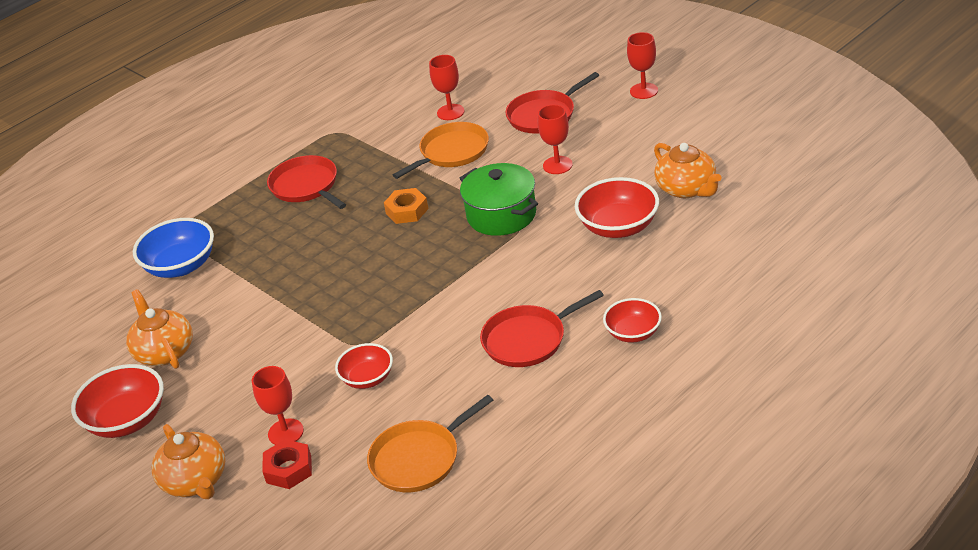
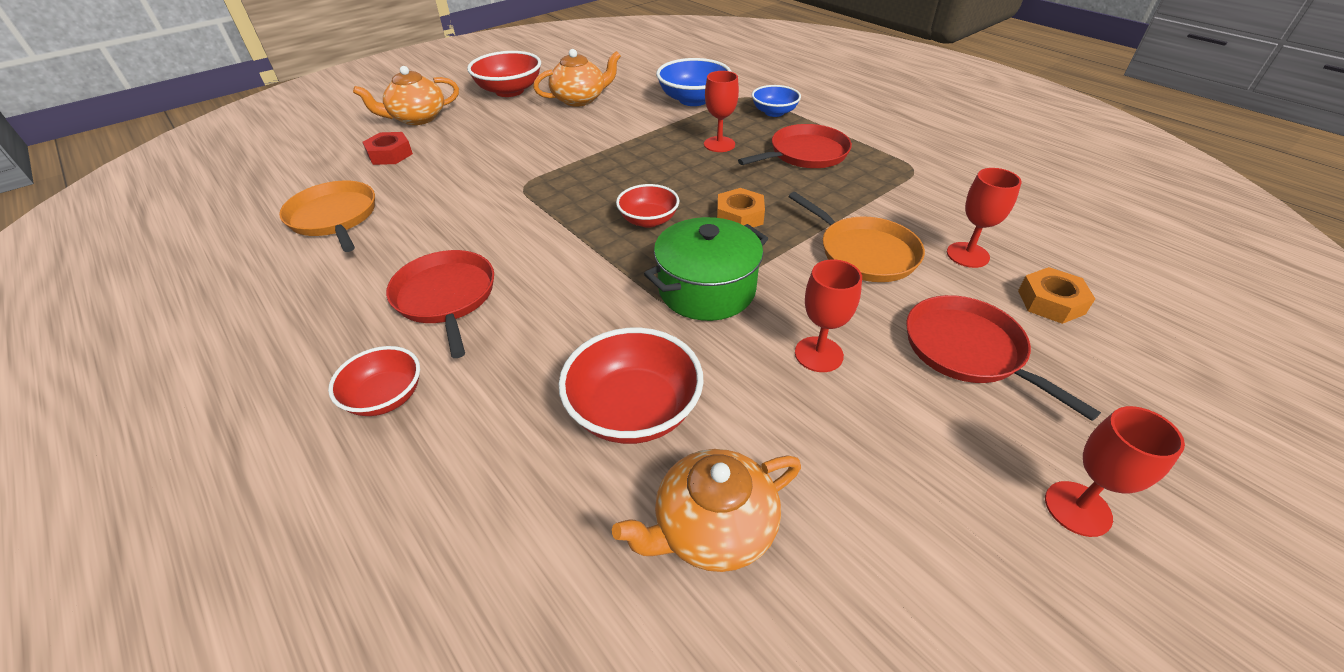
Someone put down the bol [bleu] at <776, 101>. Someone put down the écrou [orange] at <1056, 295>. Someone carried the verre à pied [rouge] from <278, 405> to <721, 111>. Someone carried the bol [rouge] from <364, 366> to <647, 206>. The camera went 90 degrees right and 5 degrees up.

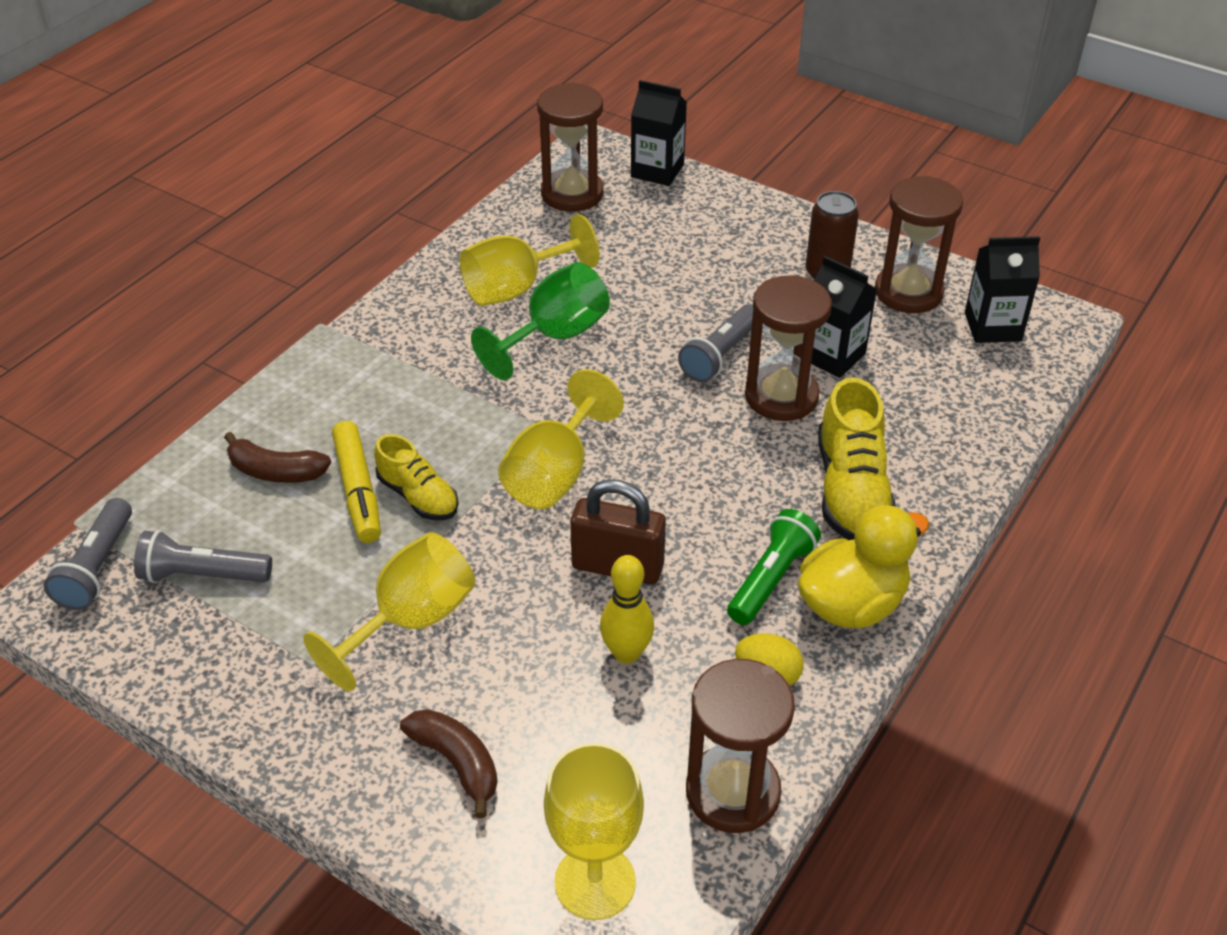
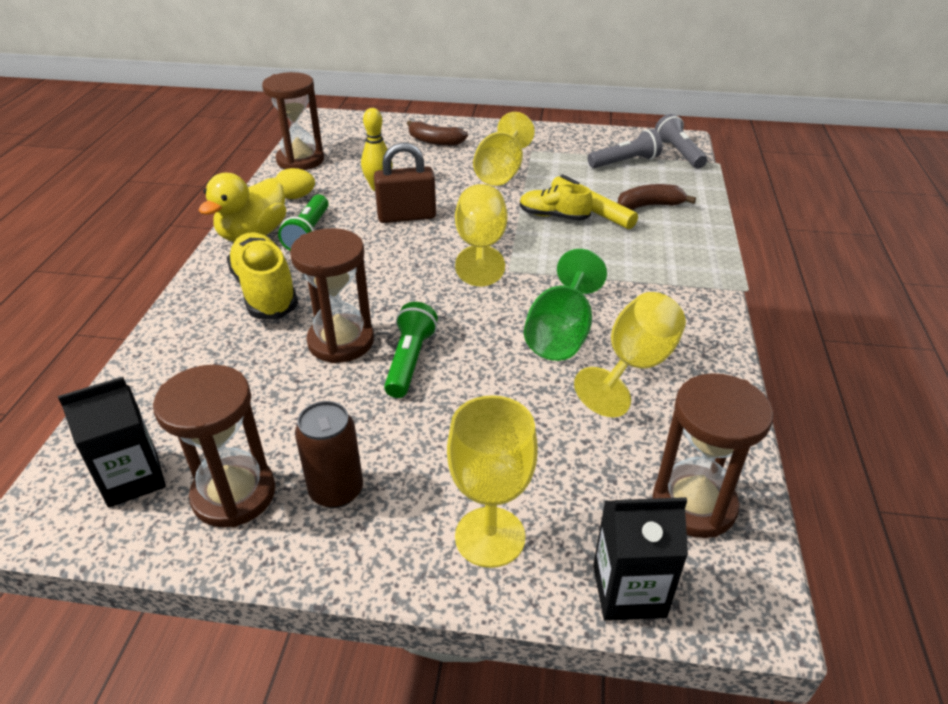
Someone took away the brique de lait [noir] at <844, 317>. Someone carried the verre à pied [jaune] from <594, 831> to <492, 481>. Someone repainted the lampe de poche [gris] at <715, 343>, which became the lampe de poche [vert] at <411, 350>. The camera went 155 degrees right and 5 degrees down.

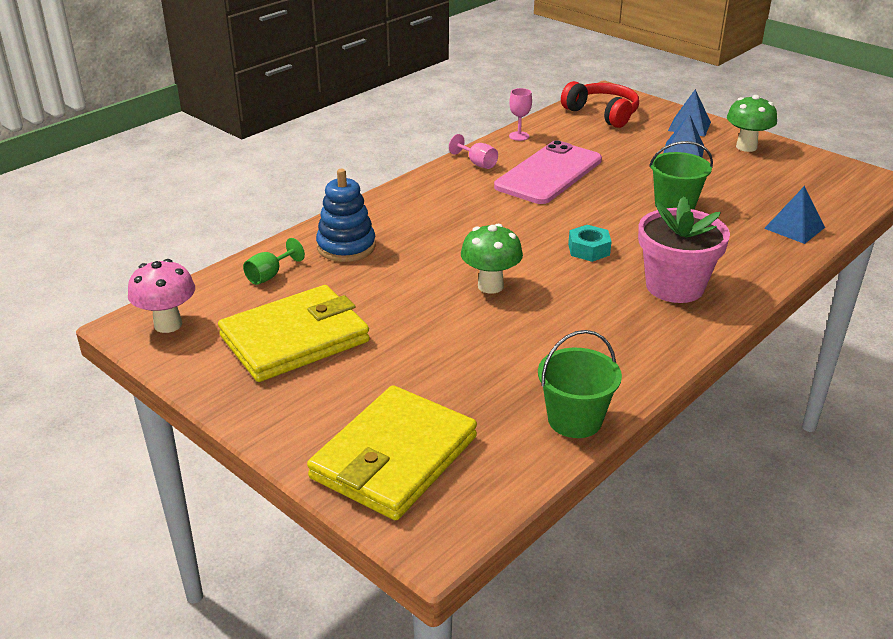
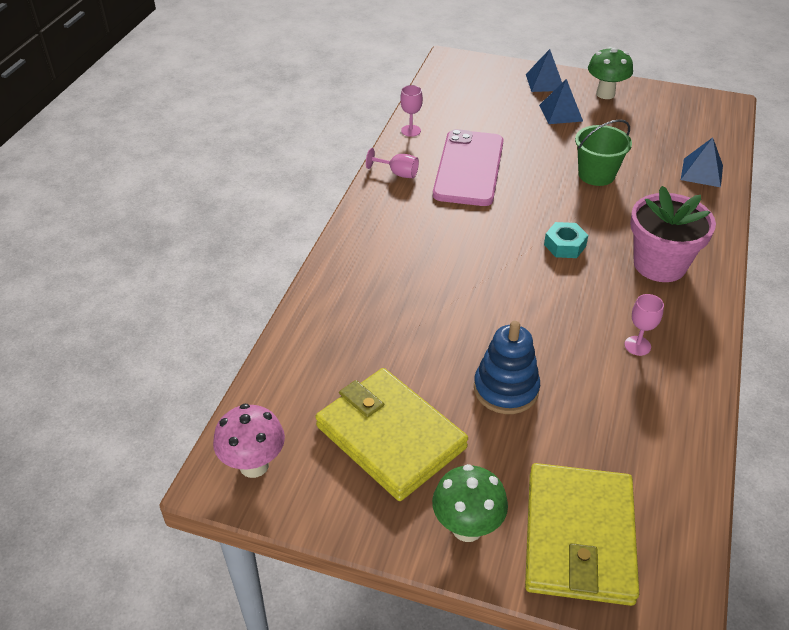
Someone took away the verre à pied [vert] at <274, 261>. Someone took away the seau [vert] at <580, 384>. Someone took away the casque audio [rouge] at <600, 104>. Someone put down the verre à pied [rose] at <644, 325>. Someone carried the jouet à empiler [bleu] from <346, 215> to <507, 367>. Someone carried the champignon [vert] from <492, 259> to <470, 503>. Someone rotated the portefeuille [jaune] at <294, 333> by 75 degrees counterclockwise. The camera went 25 degrees left and 10 degrees up.

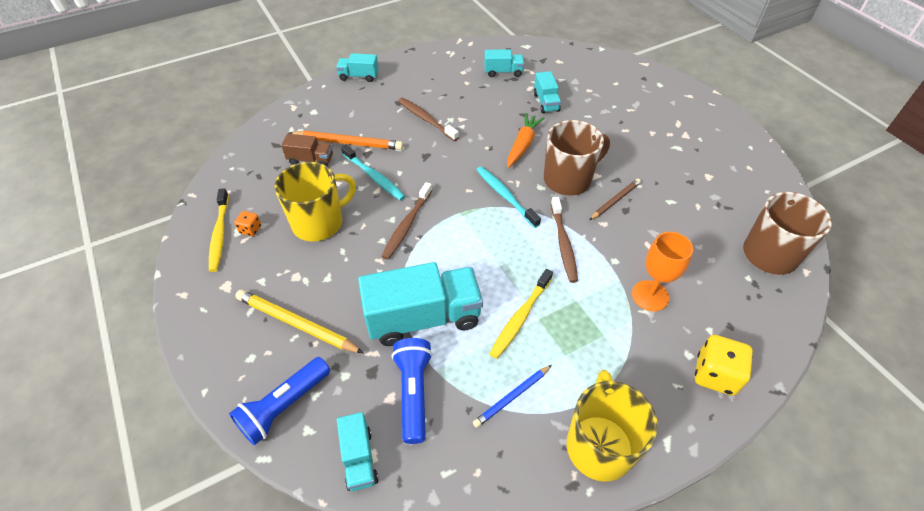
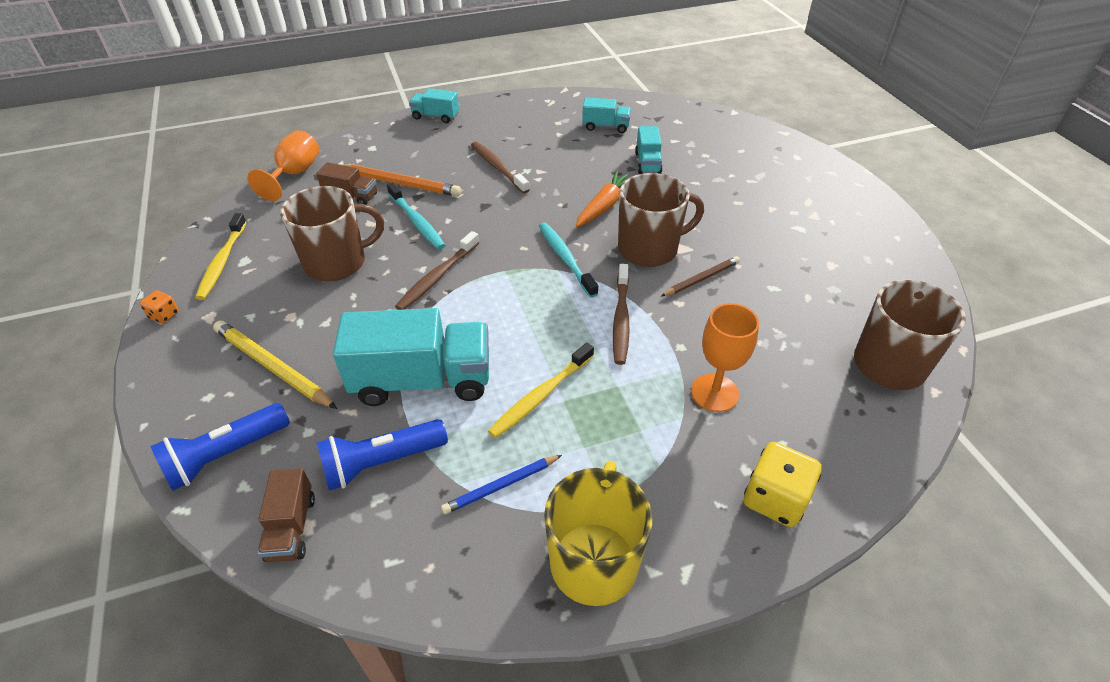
Someone put down the verre à pied [orange] at <283, 165>. Someone carried the dé [orange] from <247, 223> to <159, 307>. Someone repainted the tasse [jaune] at <315, 201>, which became the tasse [marron] at <332, 234>. Someone repainted the camion [turquoise] at <357, 451>, which became the camion [marron] at <286, 515>. Someone rotated the lampe de poche [bleu] at <412, 391> by 120 degrees counterclockwise. The camera went 10 degrees right and 5 degrees down.

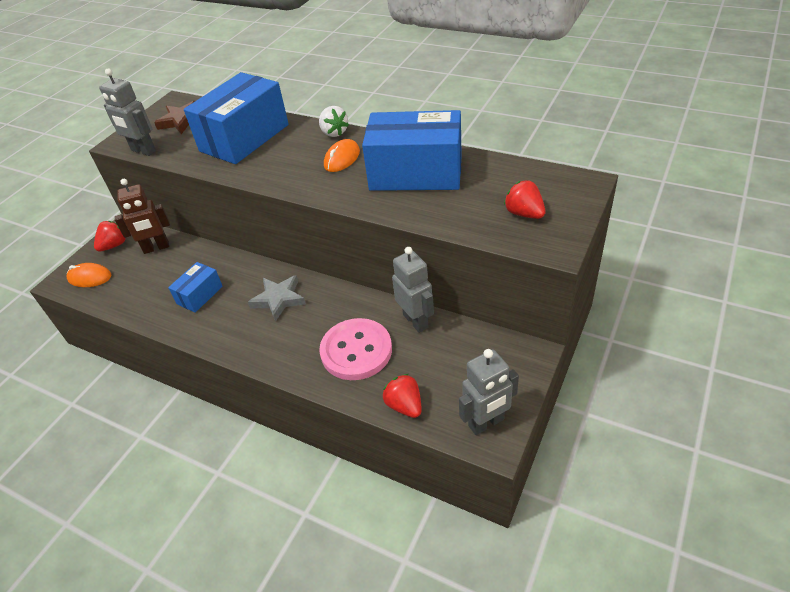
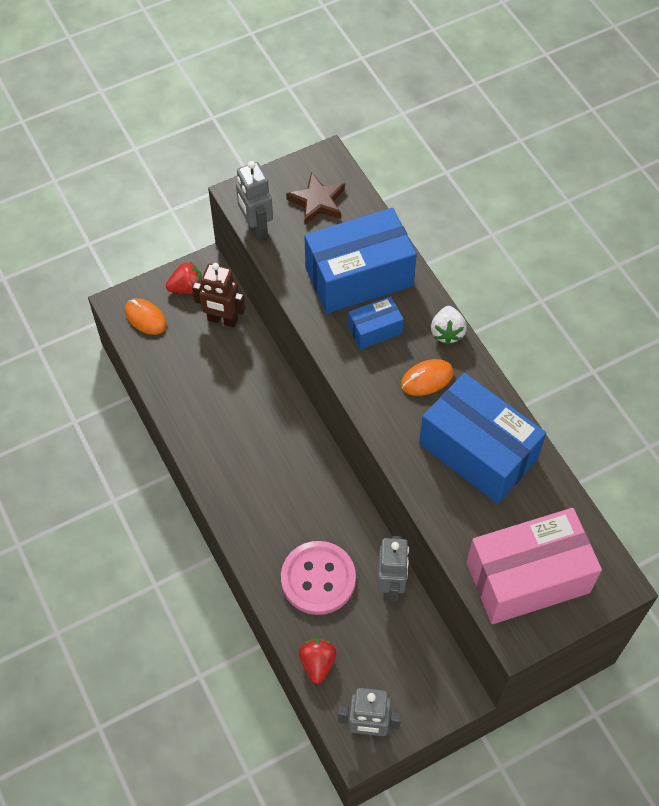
Someone took away the étoile [gris] at <277, 298>. Someone carried the boîte [bleu] from <195, 287> to <376, 323>. Someone swapped the fraise [rouge] at <525, 199> for the boîte [rose] at <534, 566>. The camera went 30 degrees right and 15 degrees up.

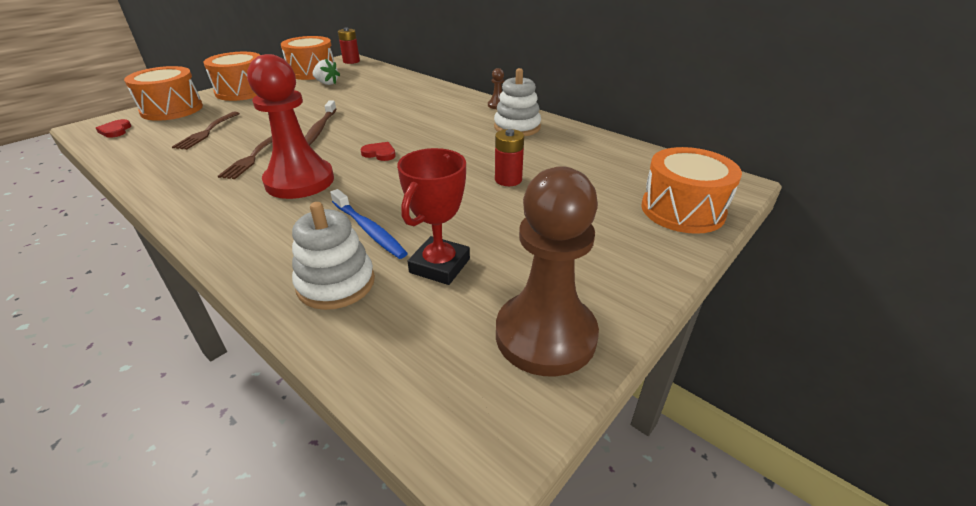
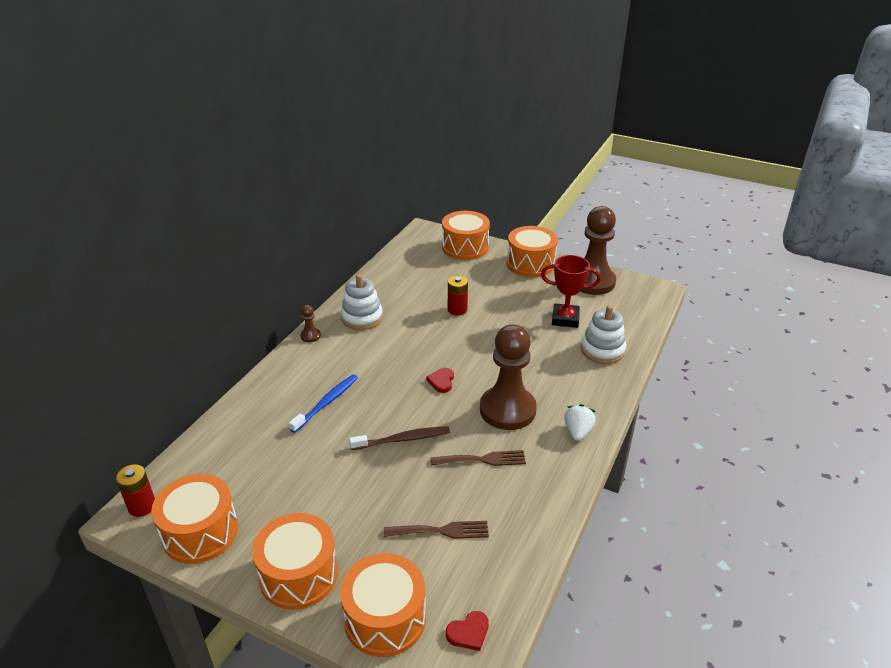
Someone put down the tambour [orange] at <532, 251>. Someone carried the fraise [blanc] from <326, 72> to <580, 422>. Someone carried the brosse à dents [bleu] from <369, 224> to <323, 403>. Someone repainted the pion [rouge] at <290, 126>, which became the pion [marron] at <508, 377>. The camera went 105 degrees left and 0 degrees up.

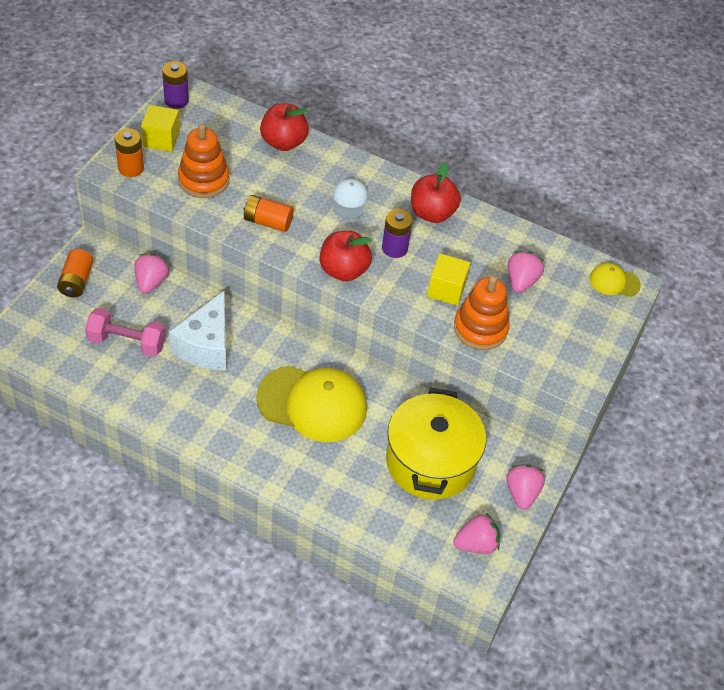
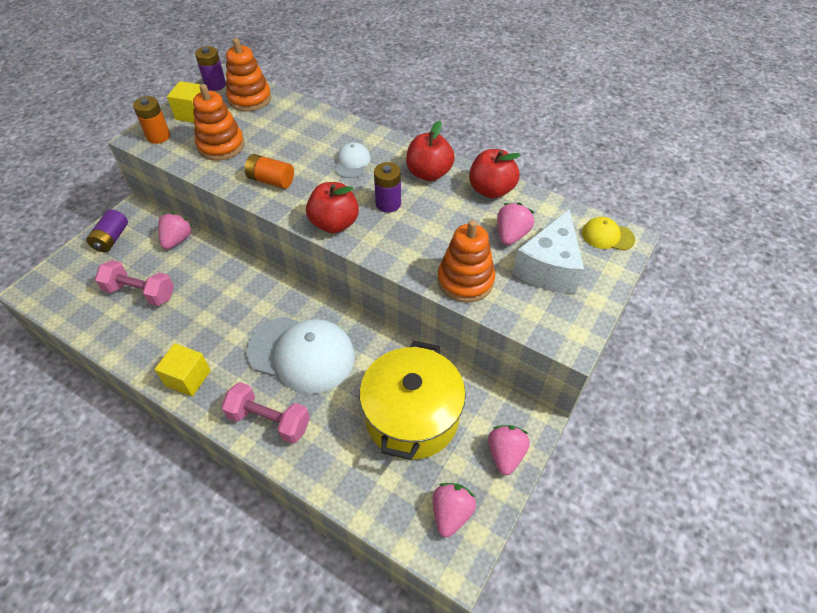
Someone put down the haltère [rose] at <265, 413>. Someone put down the jouet à empiler [orange] at <248, 75>. Someone carried the fromage [blanc] from <197, 330> to <548, 251>. Someone carried the pomme [rouge] from <284, 127> to <495, 173>. Someone carried the cube [jaune] from <448, 279> to <182, 370>. Someone repainted the pile [orange] at <75, 273>, which became the pile [violet] at <107, 231>. Someone repainted the casquette [jaune] at <311, 404>, which became the casquette [blanc] at <301, 355>. Someone rotated the fraise [rose] at <476, 533> by 60 degrees counterclockwise. The camera went 10 degrees right and 0 degrees up.

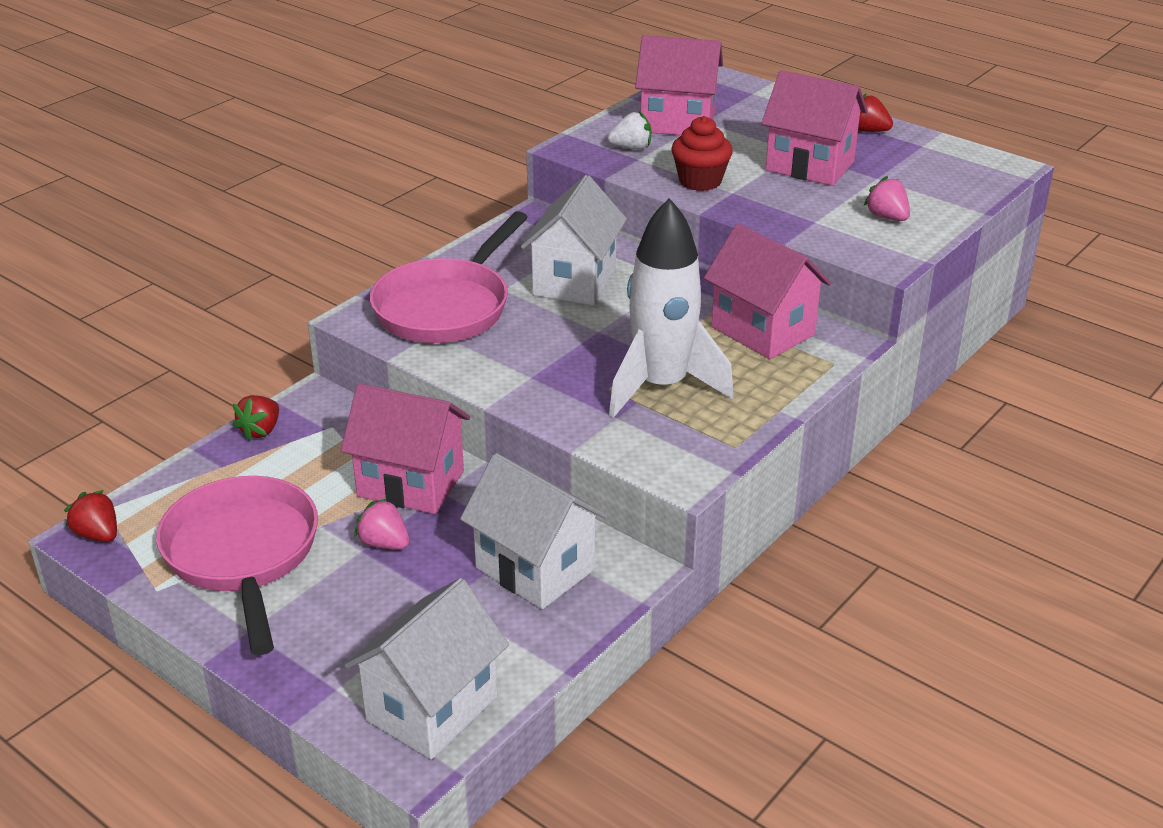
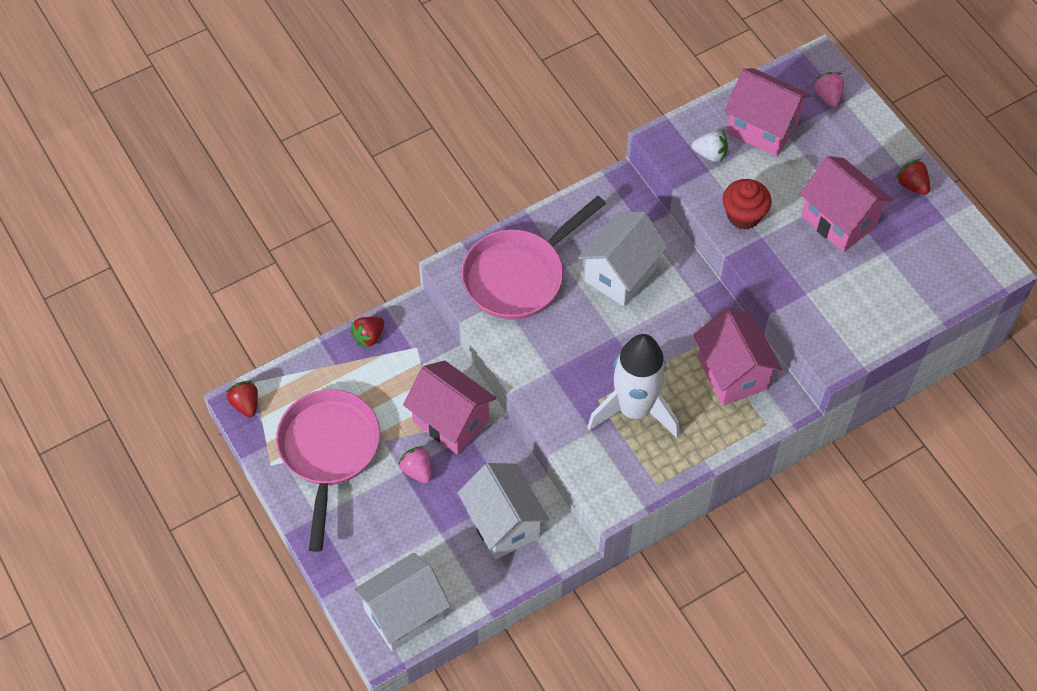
Someone carried the fraise [rose] from <887, 198> to <828, 89>. The camera went 20 degrees right and 25 degrees up.

